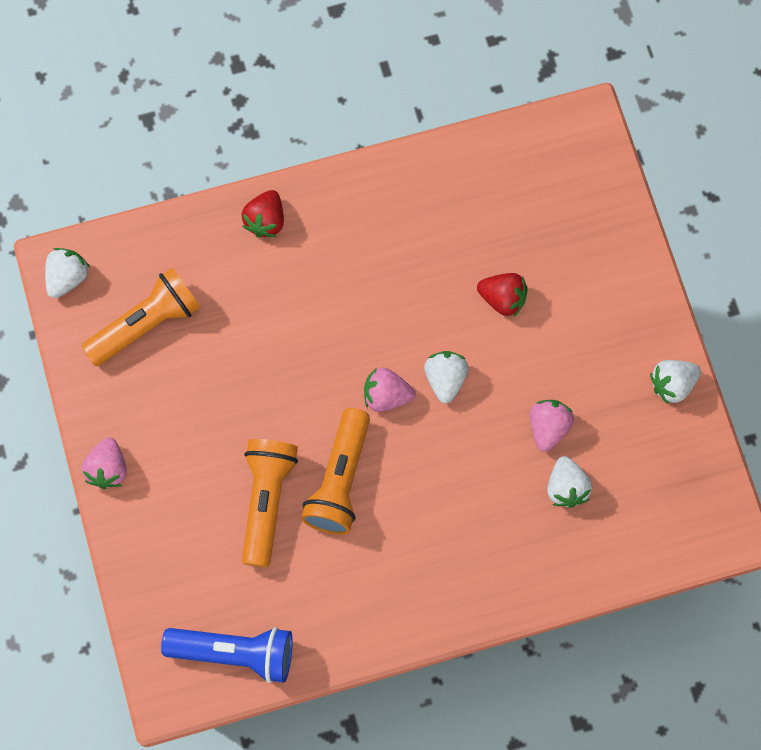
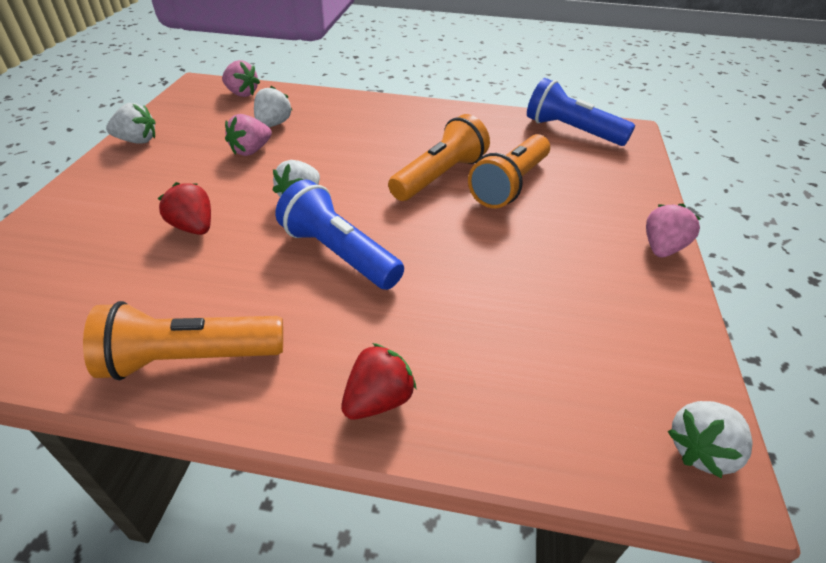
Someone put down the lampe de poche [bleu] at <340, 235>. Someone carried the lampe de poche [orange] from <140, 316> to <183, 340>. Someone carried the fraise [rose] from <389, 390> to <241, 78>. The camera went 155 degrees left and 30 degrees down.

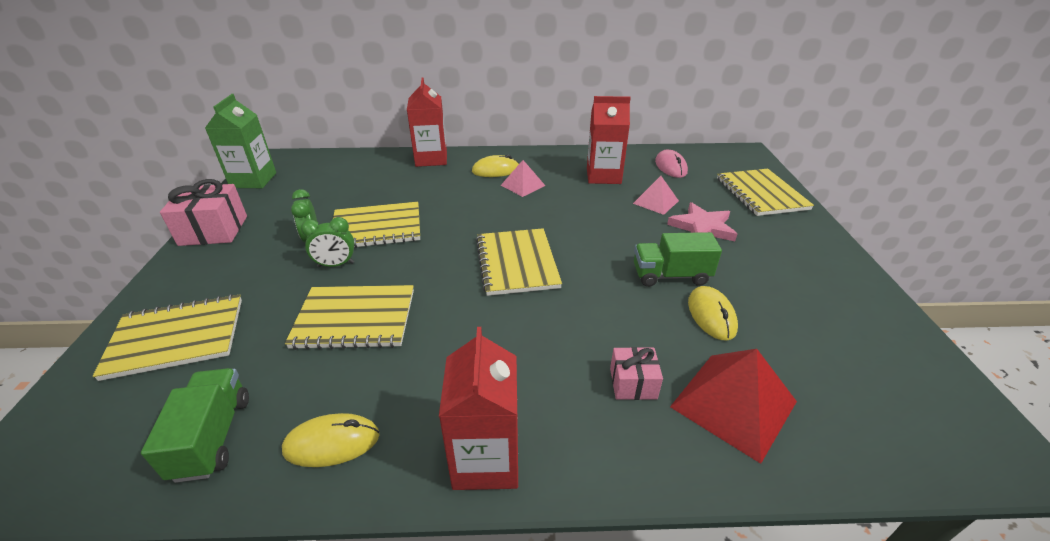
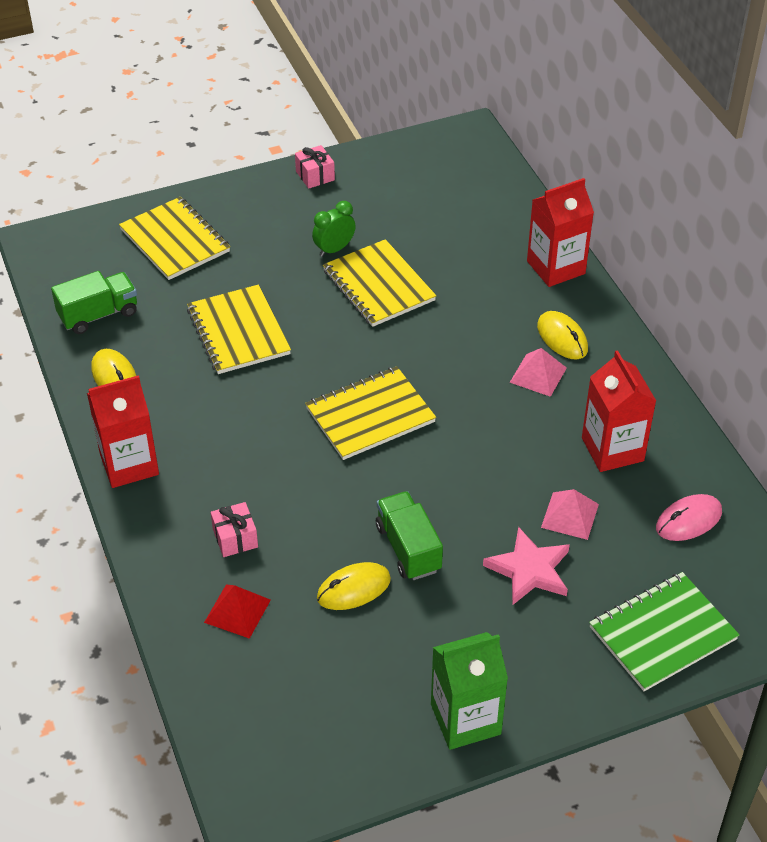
Someone took away the réveil [vert] at <328, 242>. Someone carried the brique de lait [vert] from <240, 141> to <469, 691>. Someone repainted the carnet [jaune] at <765, 192>, which became the carnet [vert] at <664, 631>. Someone scaled the cadeau [rose] at <203, 212> by 0.57. Someone scaled the pyramide [rouge] at <733, 406> by 0.59. The camera went 70 degrees right and 10 degrees up.

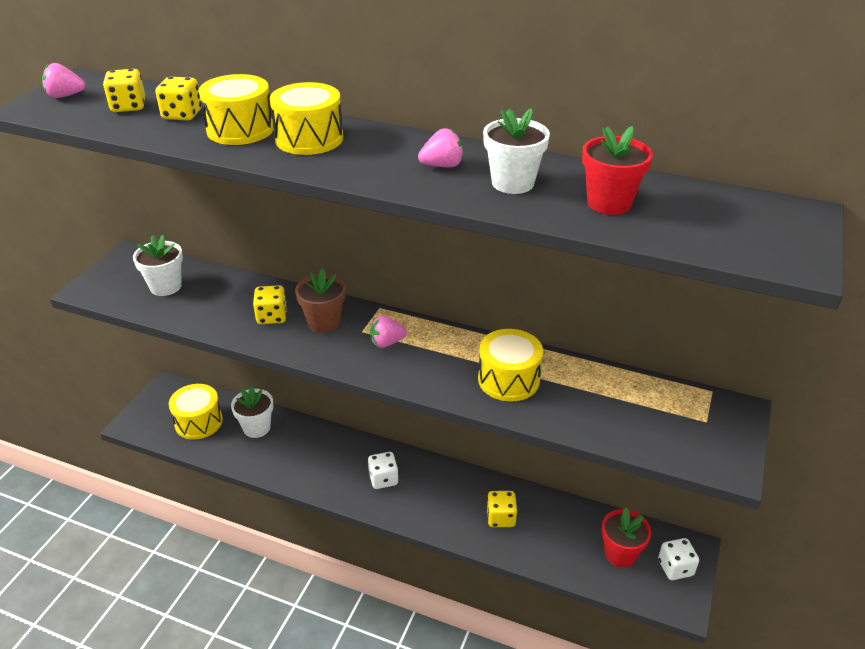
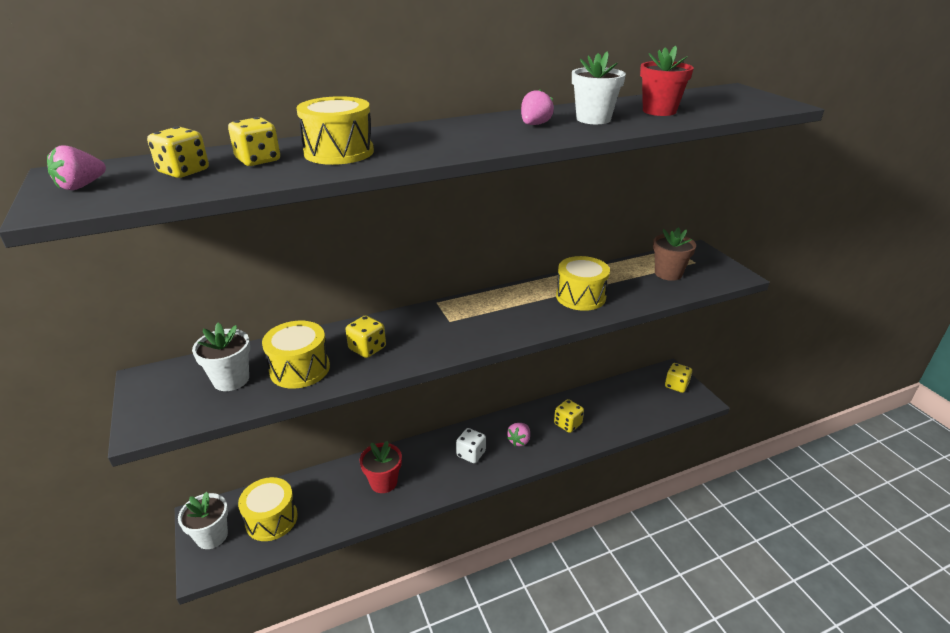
Someone carried the pot de fleurs [blanc] from <252, 412> to <203, 520>. Someone carried the tambour [jaune] from <306, 118> to <296, 355>. Someone carried the pot de fleurs [marron] from <320, 300> to <674, 254>. Someone carried the fraise [rose] from <388, 332> to <518, 434>. Someone carried the pot de fleurs [rouge] from <626, 537> to <381, 467>. Someone repainted the dé [blanc] at <678, 559>, which became the dé [jaune] at <678, 378>. The camera went 45 degrees left and 5 degrees down.

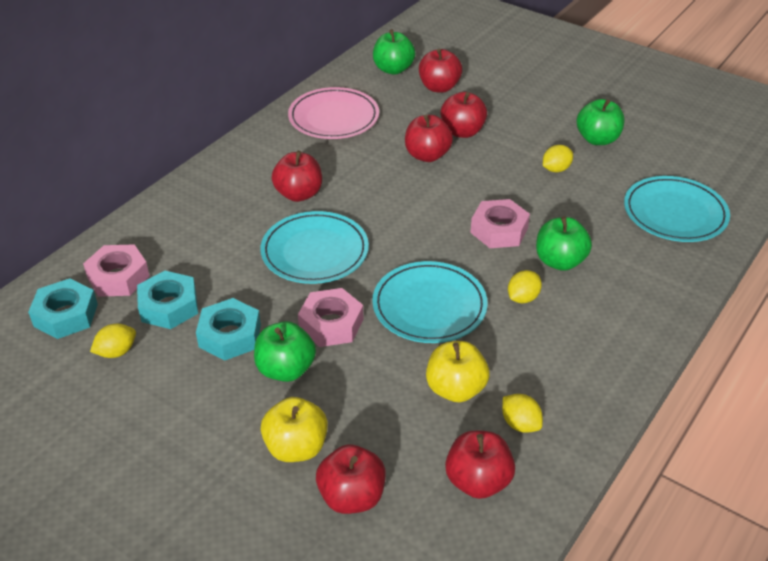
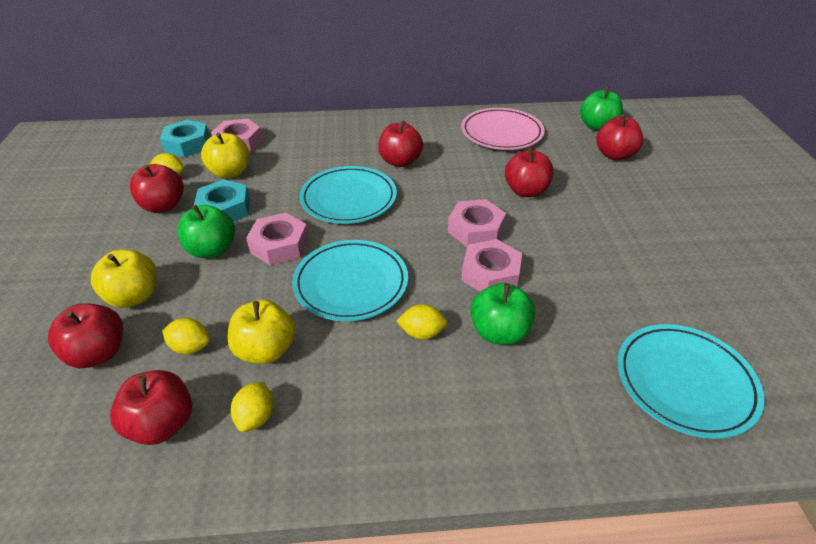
Someone took away the pomme [vert] at <601, 122>. Someone put down the écrou [rose] at <477, 223>. Someone carried the pomme [rouge] from <463, 115> to <157, 188>. Someone carried the citron [jaune] from <558, 158> to <186, 336>. Someone swapped the écrou [turquoise] at <167, 300> for the pomme [jaune] at <225, 156>. The camera went 50 degrees right and 0 degrees up.

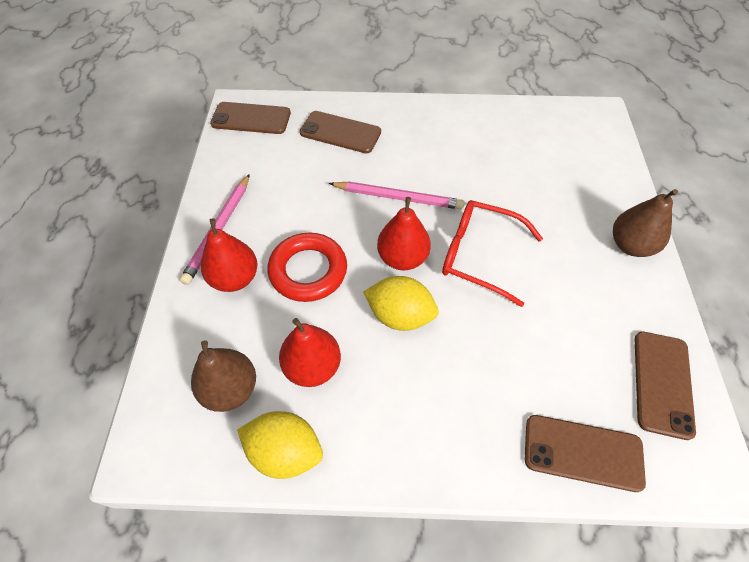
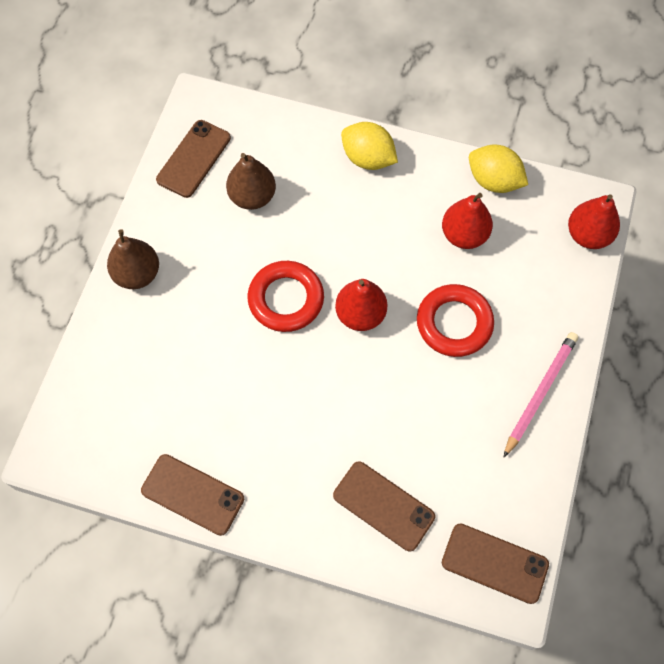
Someone took away the crayon [rose] at <397, 195>. Someone carried the poire [marron] from <223, 376> to <251, 181>. Someone carried the poire [rouge] from <229, 255> to <594, 221>. Someone carried the citron [jaune] from <401, 303> to <369, 146>. Someone carried the téléphone [marron] from <585, 453> to <192, 495>. Someone swapped the lunettes [rouge] at <492, 253> for the anneau [rouge] at <286, 296>. The camera went 165 degrees left and 10 degrees up.

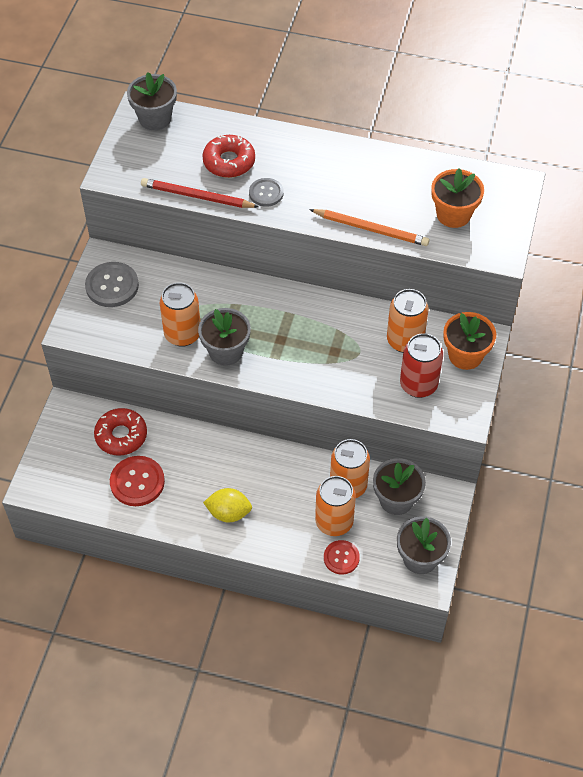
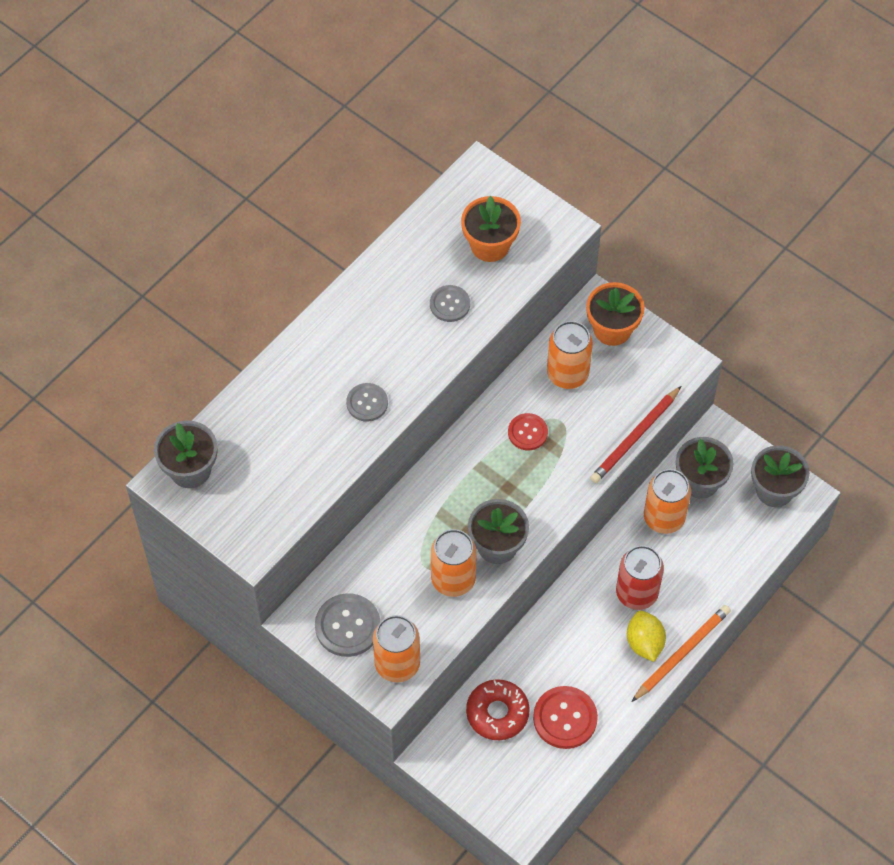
Someone took away the beignet [rouge] at <228, 156>. Someone put down the bouton [gris] at <450, 303>. Someone carried the crayon [rouge] from <200, 193> to <635, 434>. Someone carried the crayon [orange] from <369, 227> to <681, 653>. Someone carried the canette [orange] from <335, 506> to <396, 648>. Someone carried the bouton [rouge] from <342, 557> to <528, 431>. Someone carried the canette [rouge] from <421, 365> to <640, 577>. Someone rotated the citron [jaune] at <227, 505> by 45 degrees counterclockwise. The camera went 65 degrees left and 5 degrees up.

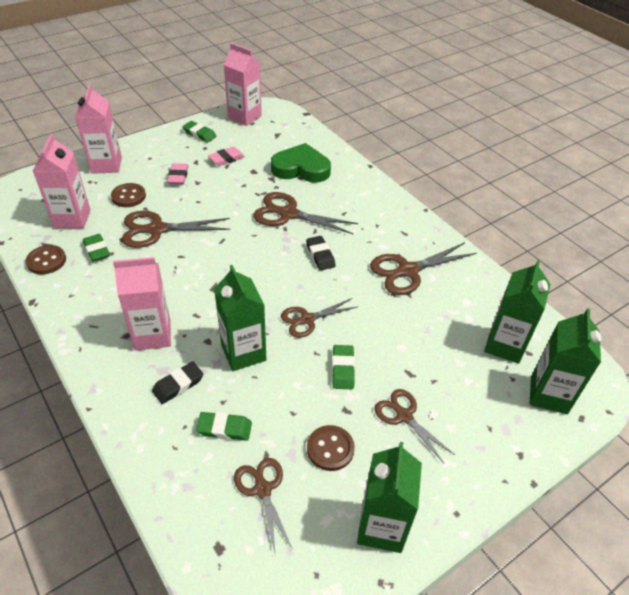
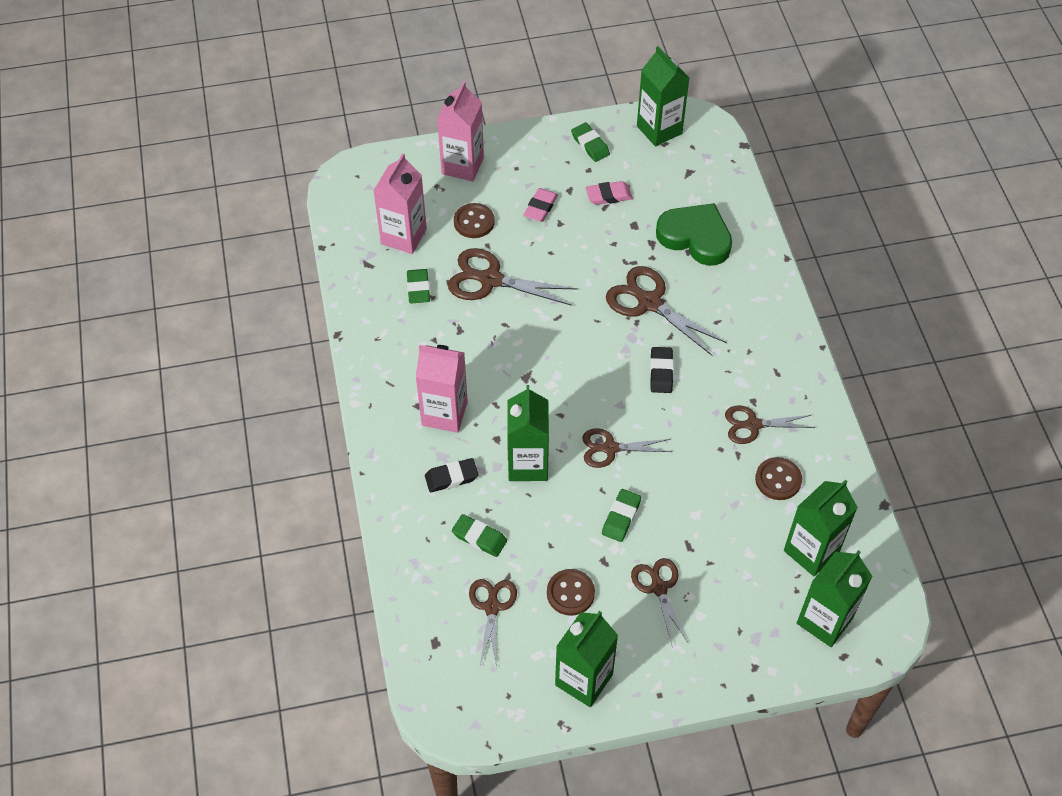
Someone carried the bouton [marron] from <46, 259> to <778, 478>. Someone repainted the brique de lait [rose] at <243, 84>, which became the brique de lait [vert] at <663, 96>. Someone scaled the ciseaux [marron] at <423, 268> by 0.65. The camera went 25 degrees right and 10 degrees up.

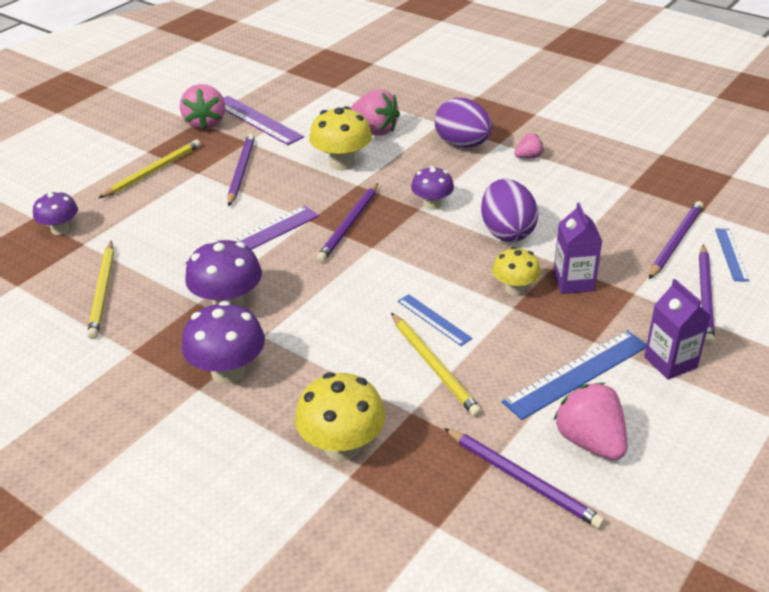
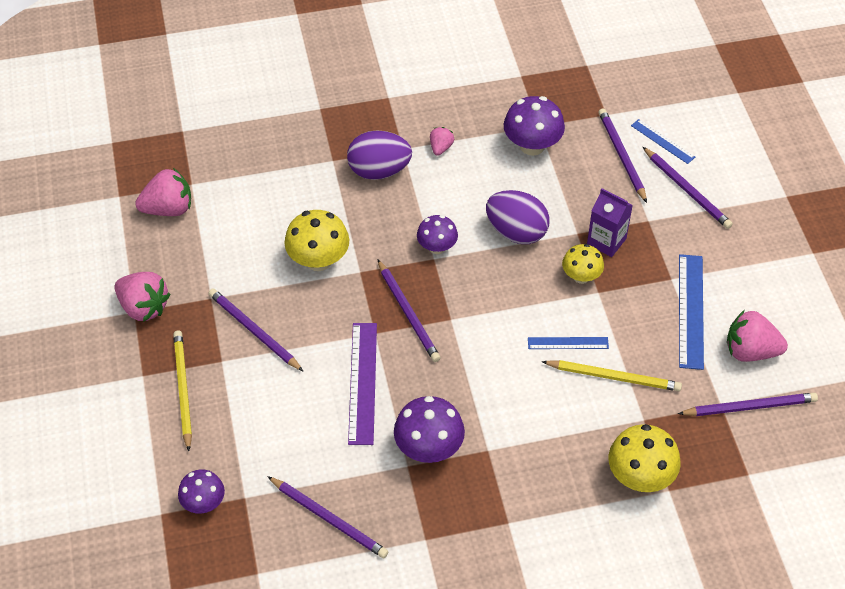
Someone took away the règle [violet] at <263, 120>. Someone took away the brique de lait [violet] at <677, 329>. Someone carried the champignon [violet] from <223, 342> to <534, 126>. Someone carried the fraise [rose] from <375, 112> to <163, 192>. Someone repainted the crayon [jaune] at <100, 290>, which became the crayon [violet] at <328, 517>. The camera went 50 degrees left and 15 degrees up.

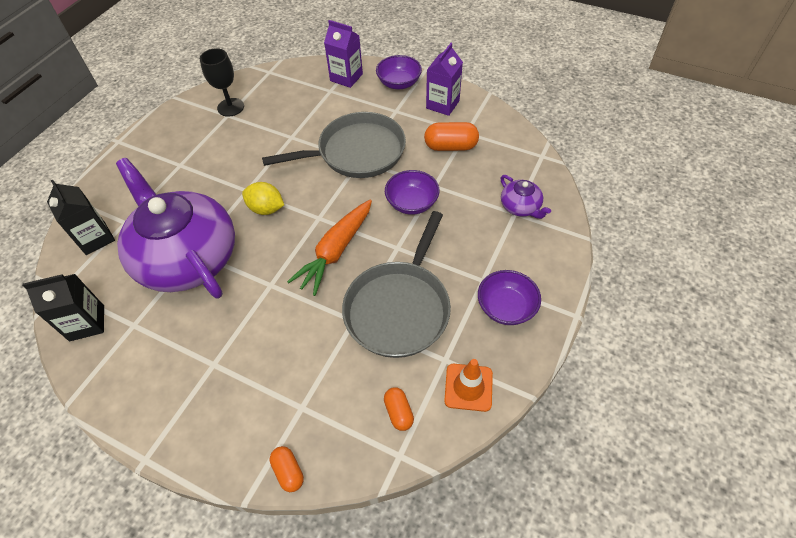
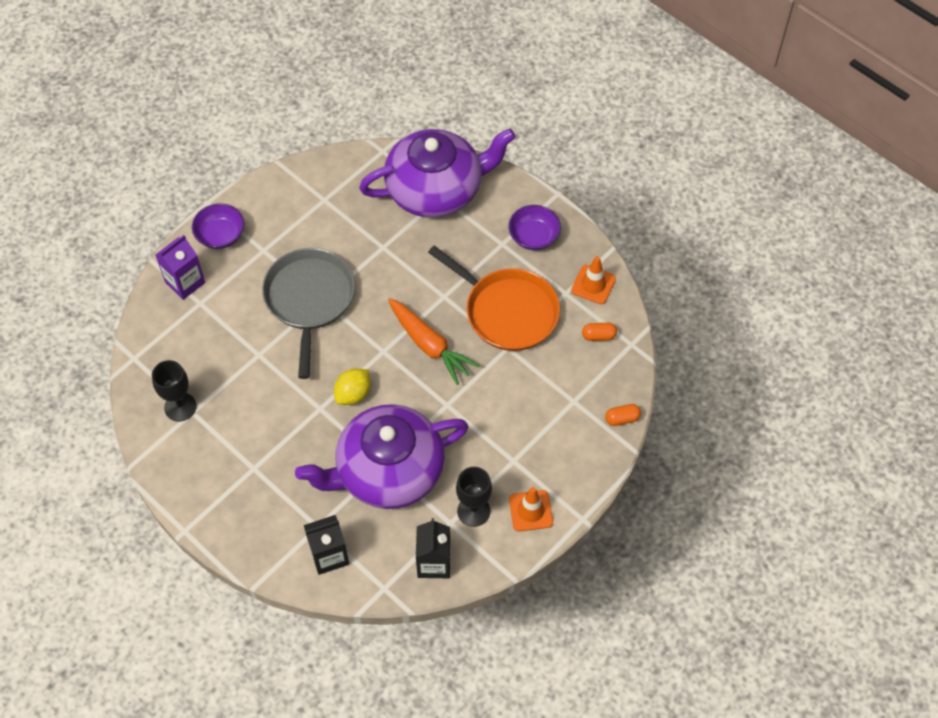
Someone took away the bol [violet] at <412, 192>. Someone took away the gélule [orange] at <451, 136>. Someone took away the brique de lait [violet] at <444, 79>. Someone put down the verre à pied [noir] at <474, 497>. Someone put down the cône de chantier [orange] at <531, 509>. Someone repainted the poêle [gris] at <396, 284>, which became the poêle [orange] at <494, 298>. Someone scaled the théière [violet] at <526, 197> by 2.47. The camera went 75 degrees left and 5 degrees up.

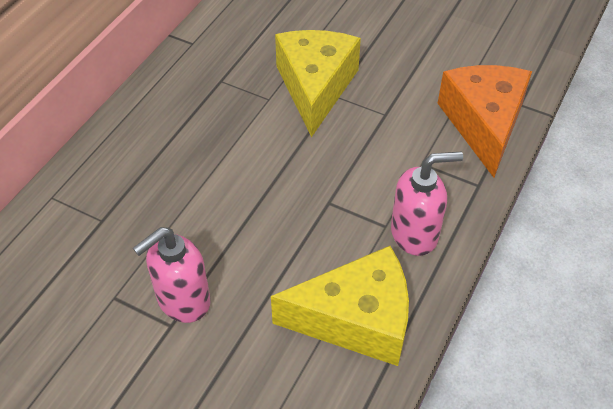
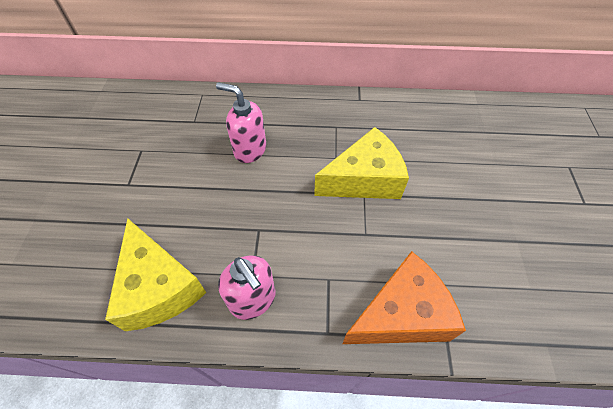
Someone carried the distributeur de savon [rose] from <172, 275> to <241, 122>. The camera went 65 degrees right and 5 degrees up.

